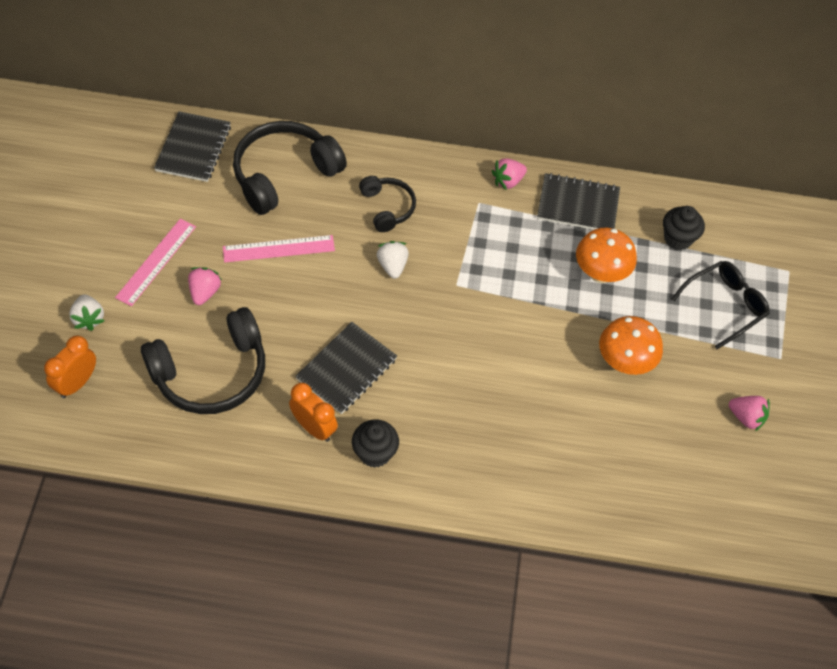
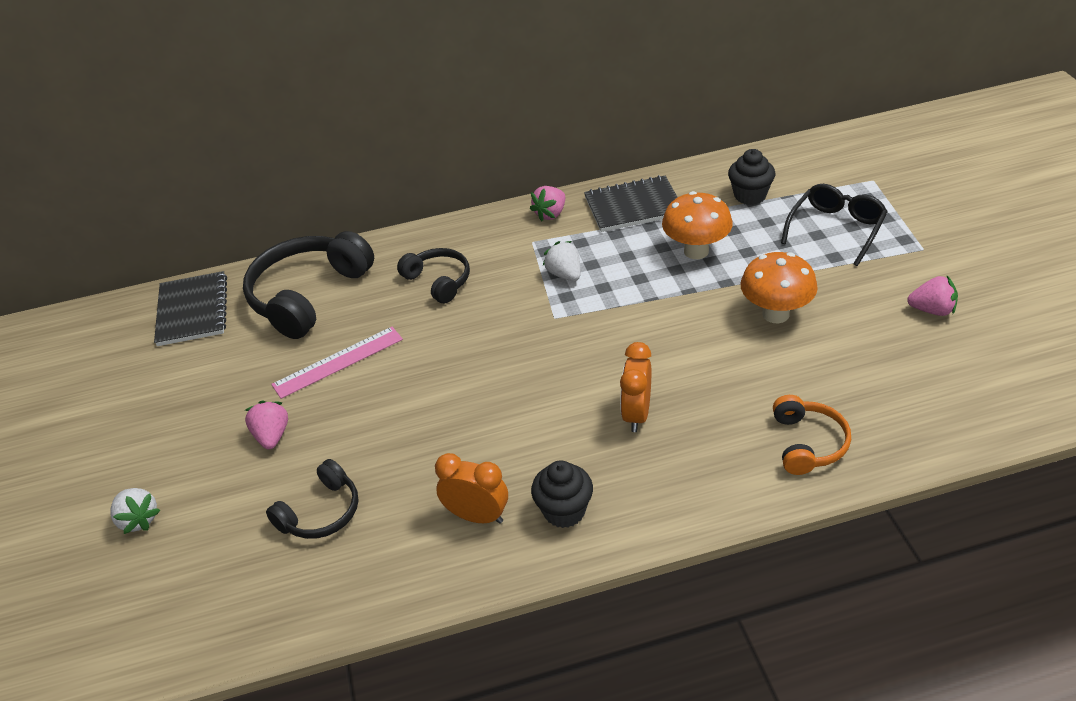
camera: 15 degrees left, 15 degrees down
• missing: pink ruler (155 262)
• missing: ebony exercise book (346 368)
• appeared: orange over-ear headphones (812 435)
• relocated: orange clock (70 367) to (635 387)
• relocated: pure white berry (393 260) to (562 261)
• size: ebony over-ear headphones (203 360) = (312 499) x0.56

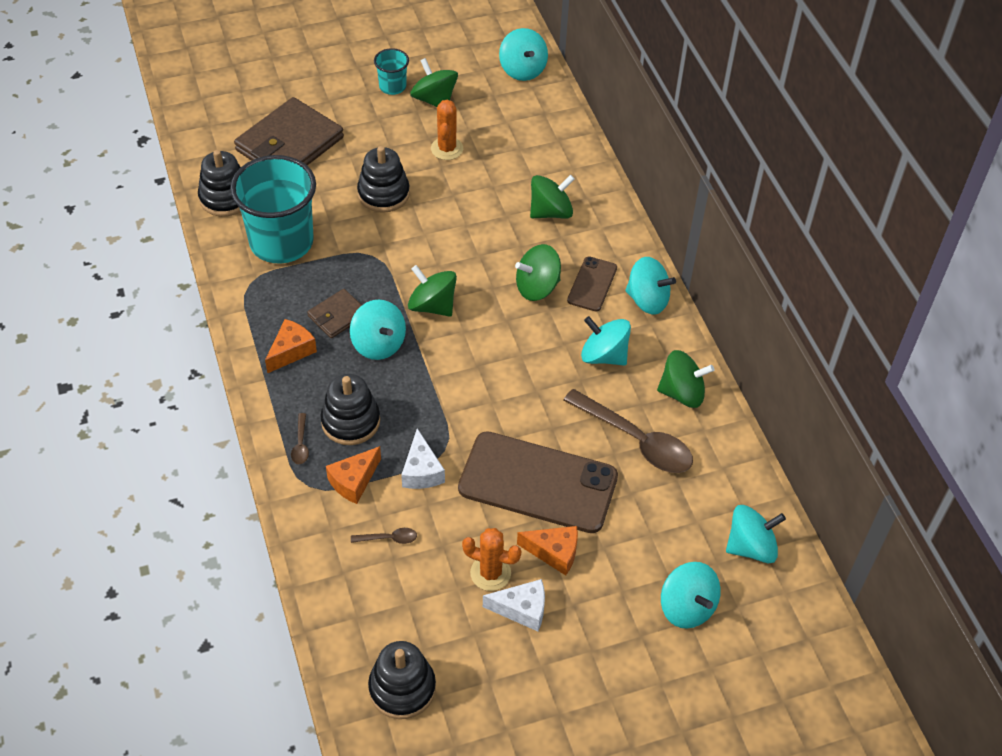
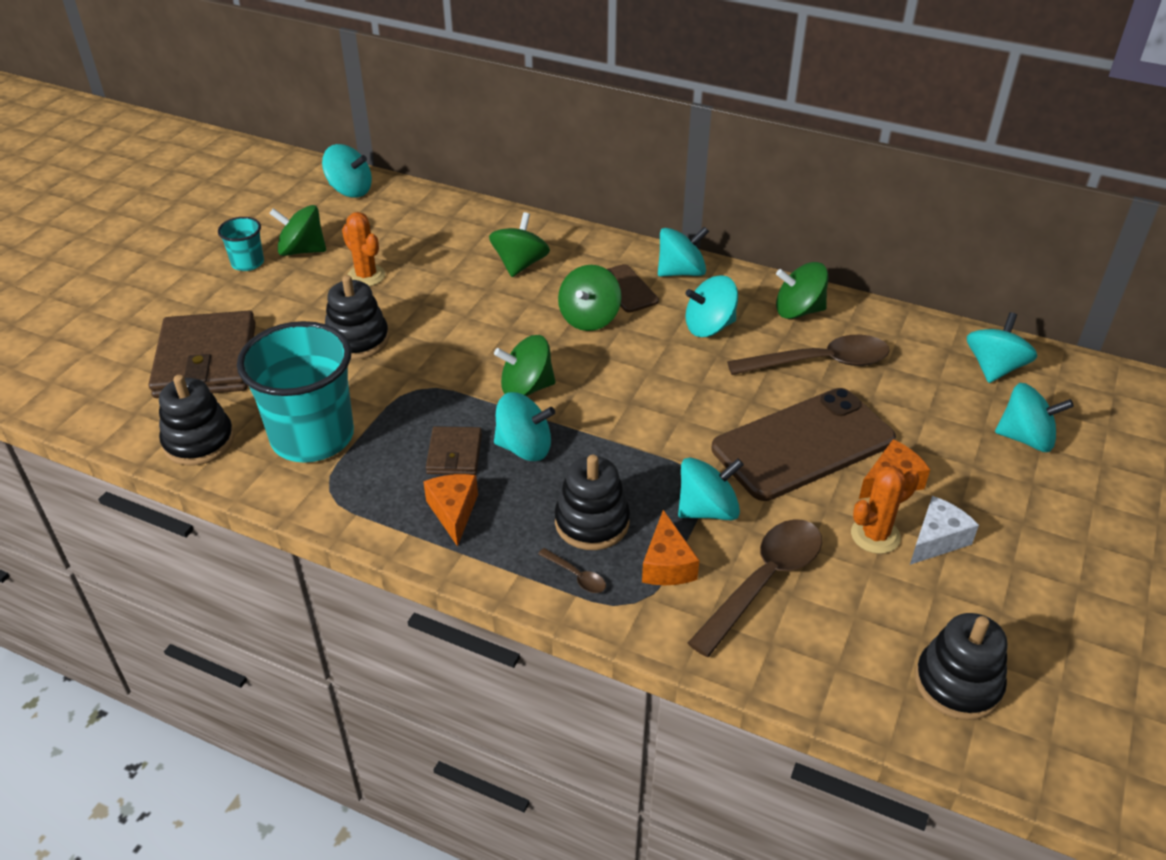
camera: 45 degrees left, 10 degrees down
• exchanged: pure white cheese wedge (423 459) to aqua spinning top (711 488)
• spun: green spinning top (685 379) = (802 290) 135 degrees counterclockwise
• size: russet teaspoon (384 536) = (755 588) x2.37

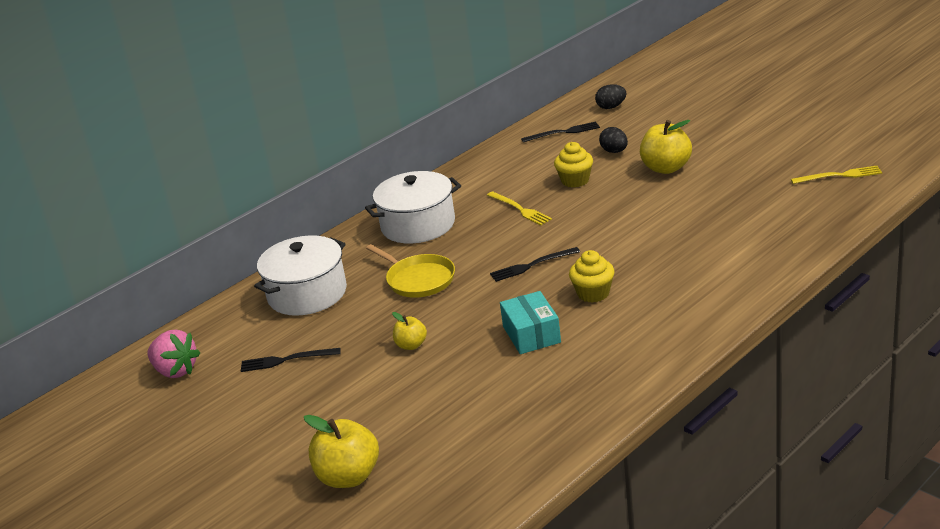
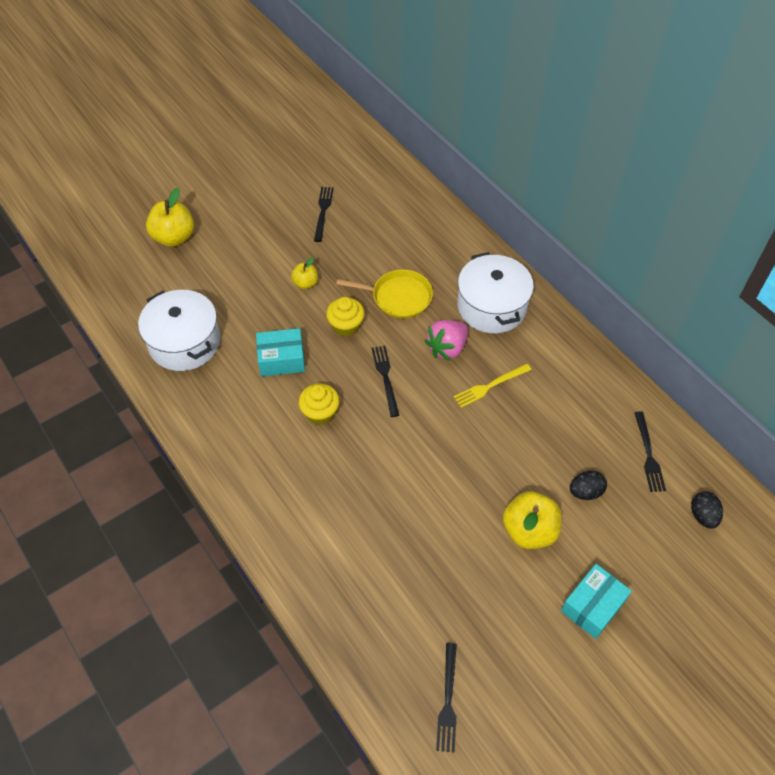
camera: 95 degrees right, 25 degrees up
• appeared: aqua package (596 601)
• relocated: pink berry (173 354) to (446 340)
• relocated: pure white stockpot (300 275) to (179 330)
• relocated: yellow cupcake (573 165) to (345 317)
• colour: yellow dinner fork (836 175) to ebony dinner fork (446 697)
• spun: yellow frying pan (410 271) = (384 294) 135 degrees counterclockwise

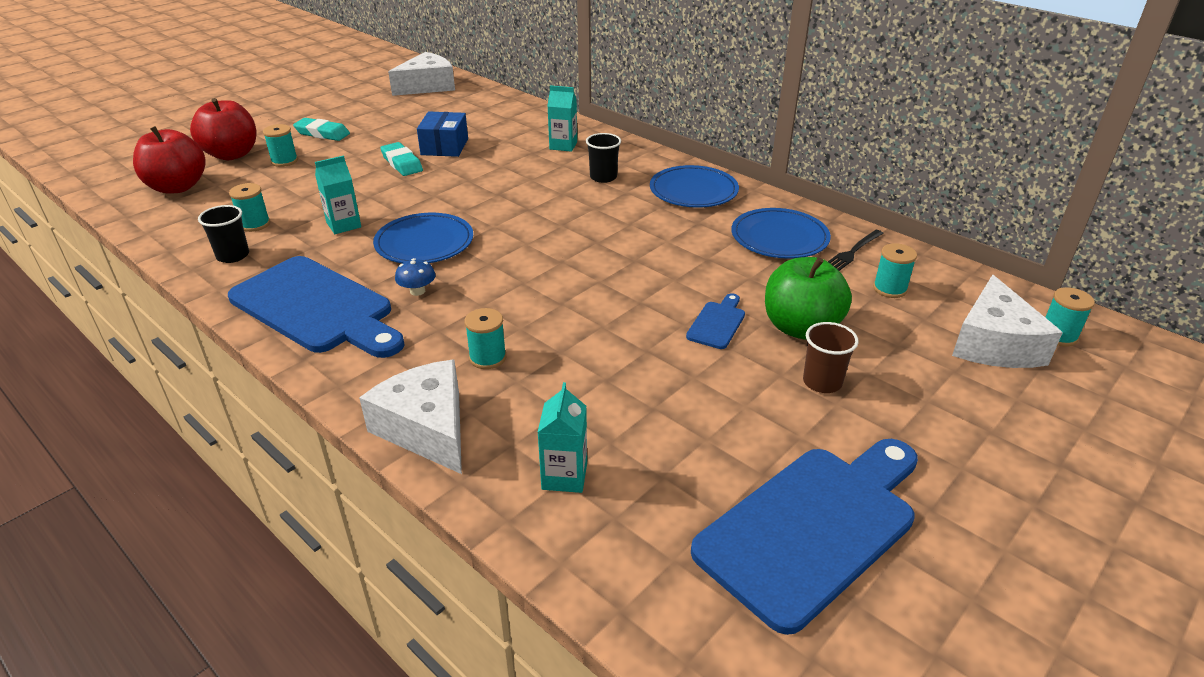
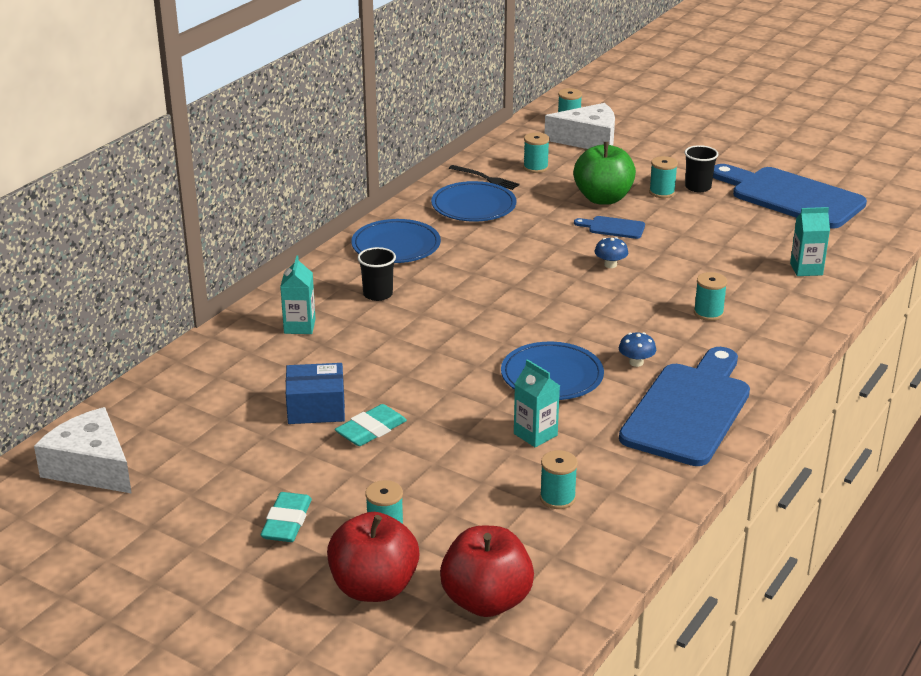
camera: 100 degrees left, 5 degrees down
• missing: pure white cheese wedge (410 417)
• appeared: royal blue fungus (611 252)
• relocated: ebony tumbler (223 234) to (701 168)
• exchanged: russet tumbler (831 357) to aqua spool (663 177)

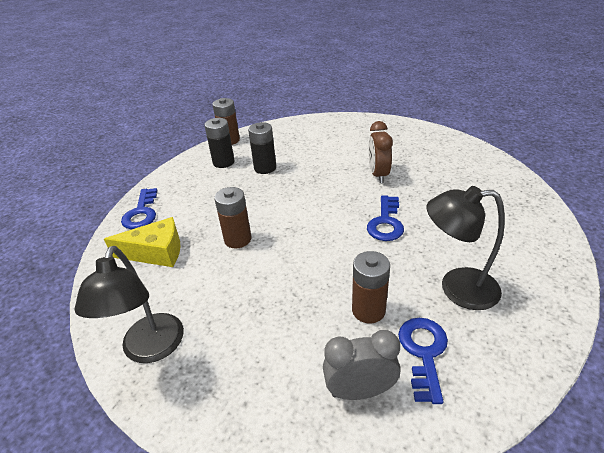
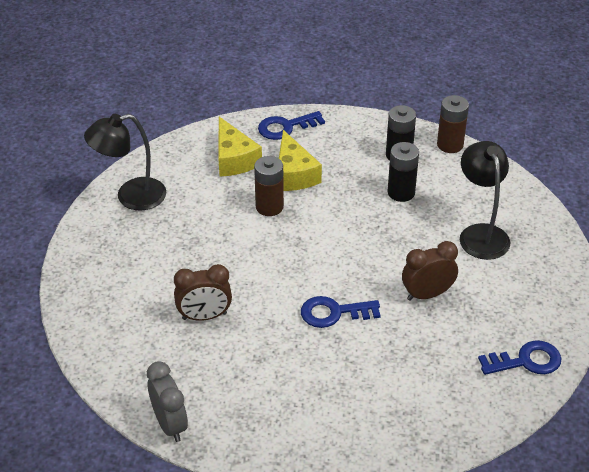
camera: 70 degrees right, 5 degrees up
• appeared: yellow cheese wedge (300 160)
• relocated: grey clock (361 365) to (167 401)
• relocated: royal blue door key (423 361) to (519 357)
• relocated: ebony lamp (465 248) to (485 200)
• exchanged: russet battery (371 287) to russet clock (203 292)

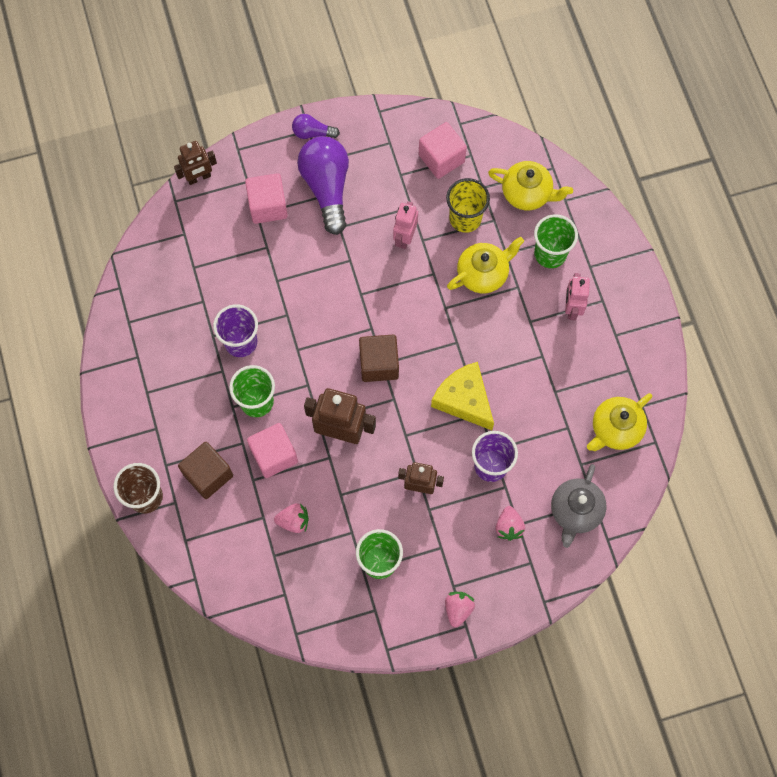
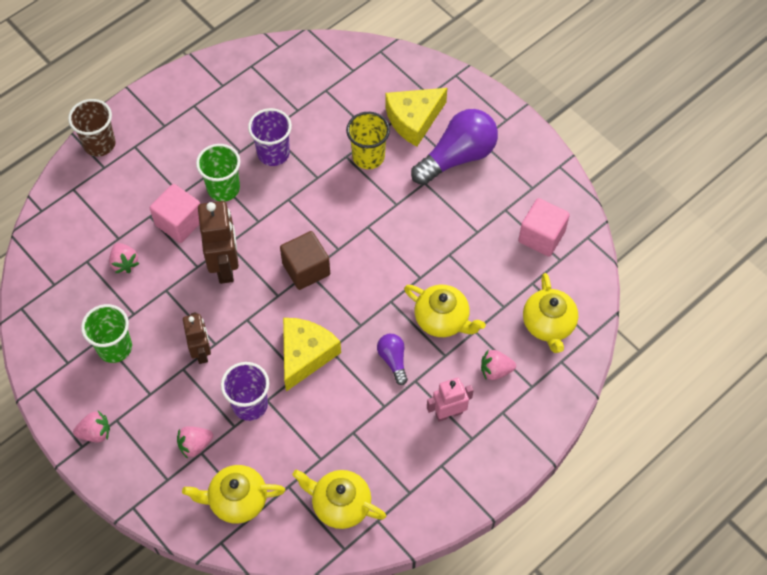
camera: 65 degrees right, 10 degrees down
• missing: russet toy robot (195 163)
• missing: russet cube (205 470)
• missing: pink toy robot (405 225)
• relocated: violet bulb (316 126) to (392 359)
• relocated: yellow tumbler (468 205) to (368 140)
• exchanged: pink cube (266 198) to yellow cheese wedge (416 117)
• exchanged: green tumbler (556 241) to pink berry (498 365)
• colour: grey teapot (578 506) to yellow teapot (233 494)

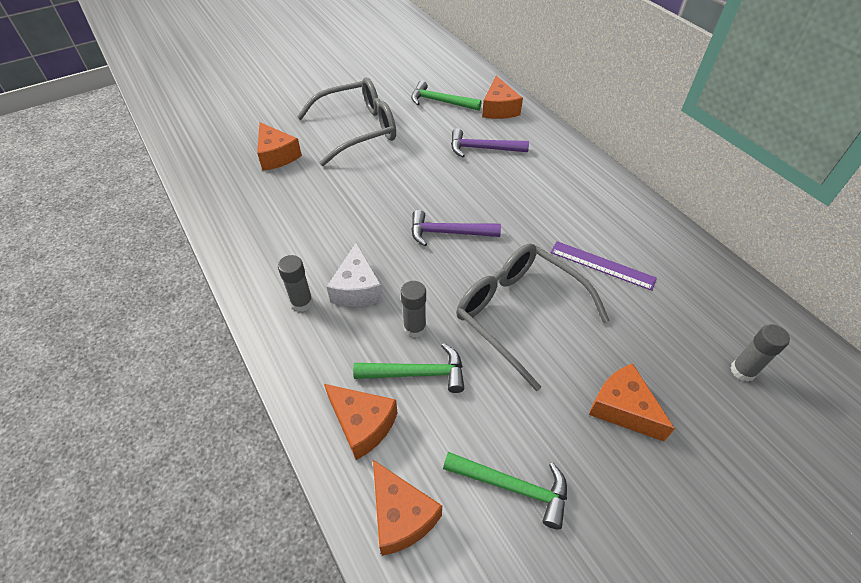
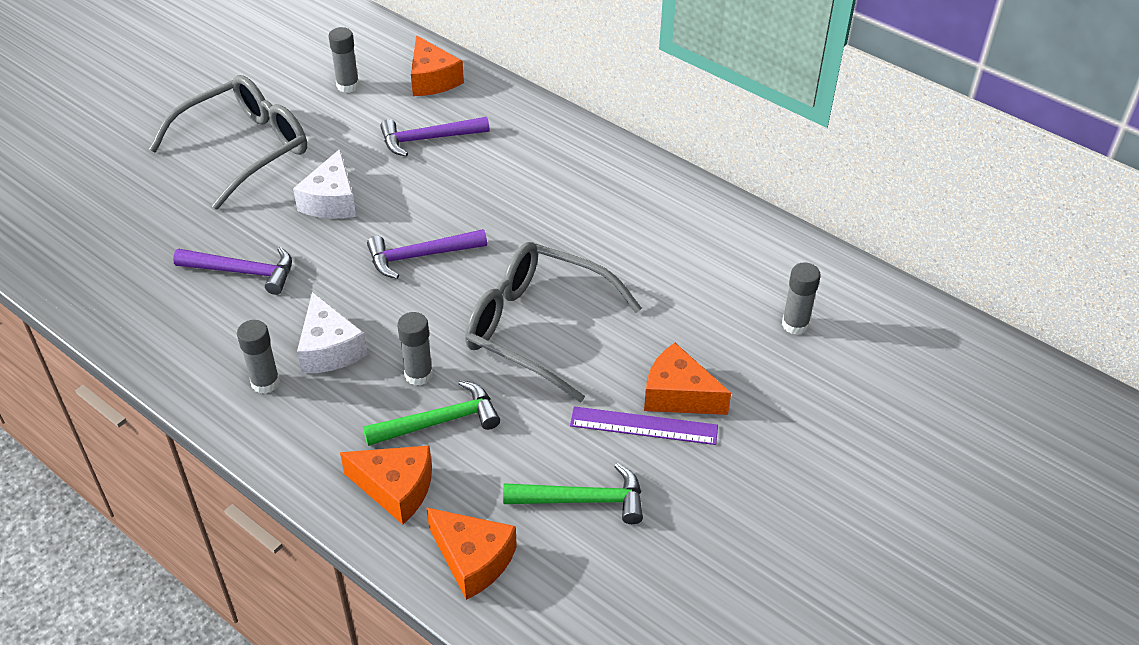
camera: 20 degrees left, 5 degrees down
• missing: orange cheese wedge (279 146)
• appeared: violet hammer (232 271)
• appeared: pure white cheese wedge (324 184)
• relocated: violet ruler (604 266) to (644 425)
• exchanged: green hammer (446 95) to grey glue (344 60)

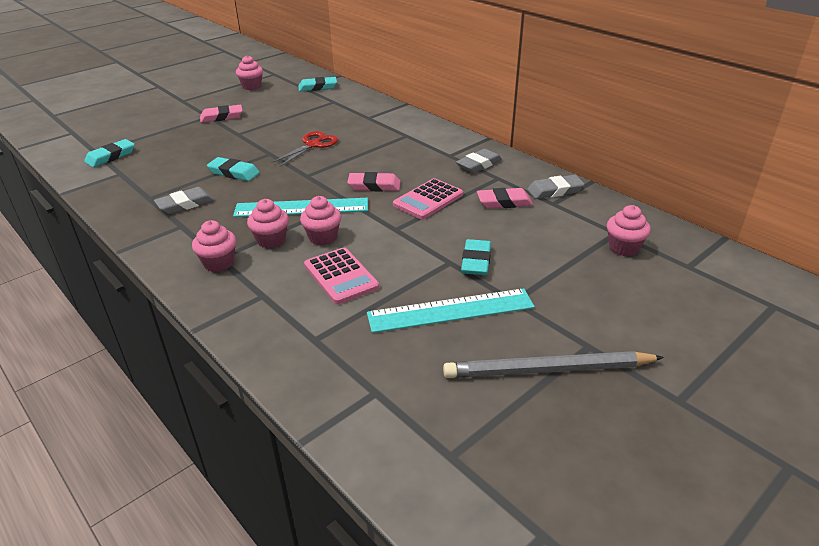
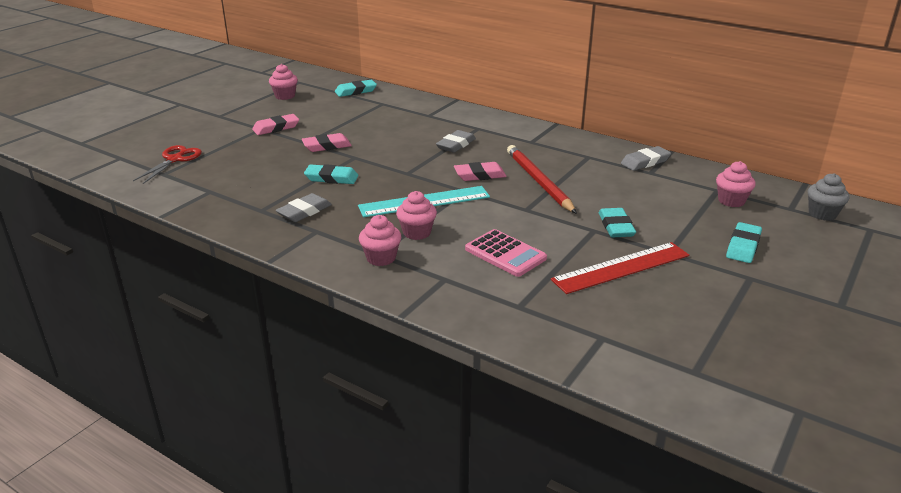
camera: 15 degrees left, 5 degrees down
• missing: pink cupcake (320 221)
• missing: grey wooden pencil (553 364)
• appeared: grey cupcake (828 197)
• relocated: aqua pencil eraser (109 153) to (744 242)
• relocated: red shears (305 149) to (167 164)
• relocated: grey pencil eraser (479 161) to (456 141)
• relocated: pink pencil eraser (505 198) to (327 142)
• exchanged: pink calculator (428 198) to red wooden pencil (542 179)
• colour: aqua ruler (451 310) to red ruler (620 268)

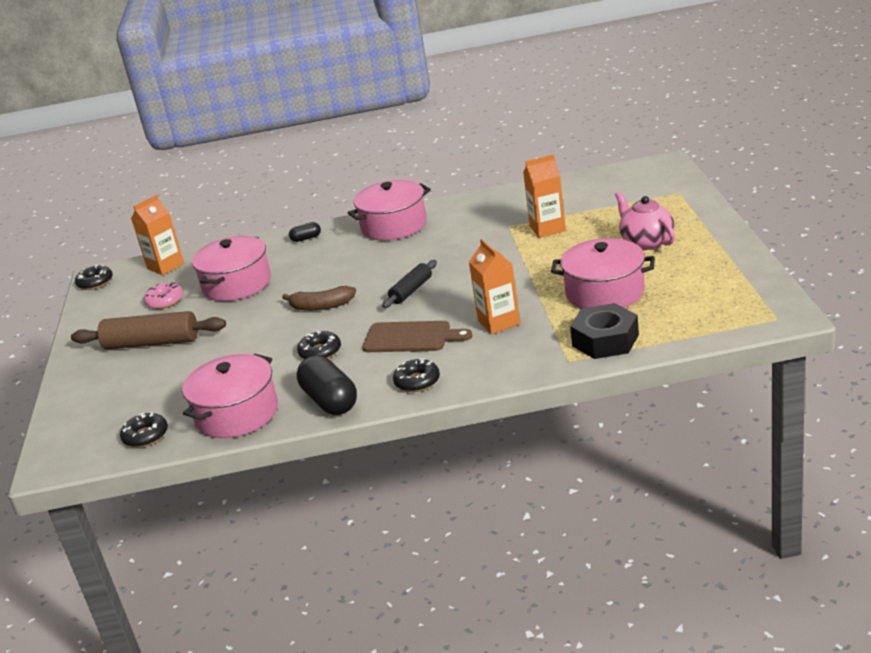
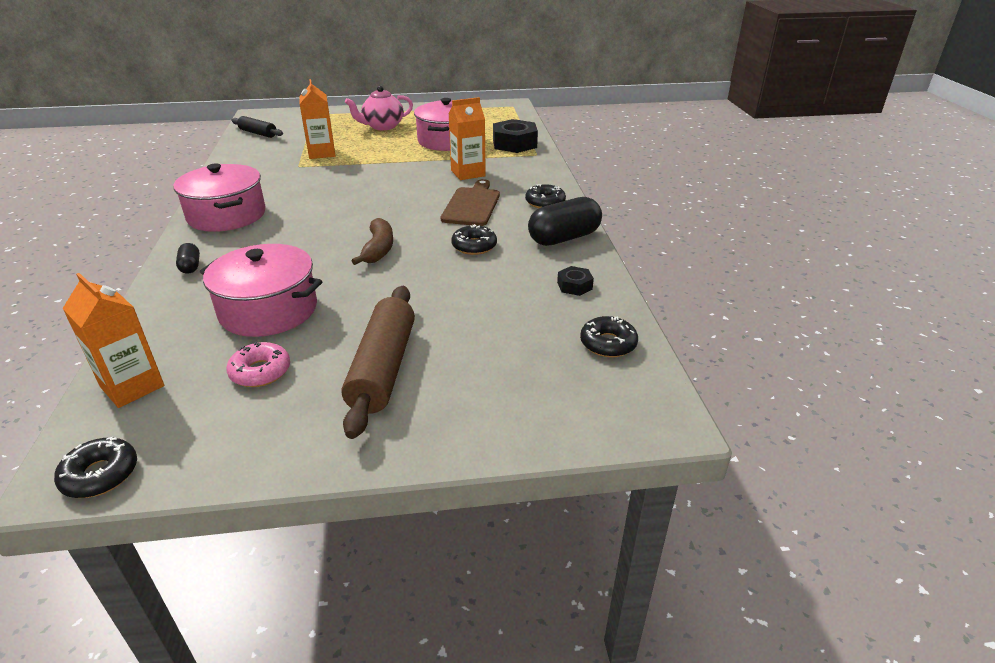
camera: 95 degrees left, 5 degrees up
• relocated: ebony dough roller (409 284) to (257 127)
• exchanged: pink stockpot (230 396) to ebony hex nut (575 281)

